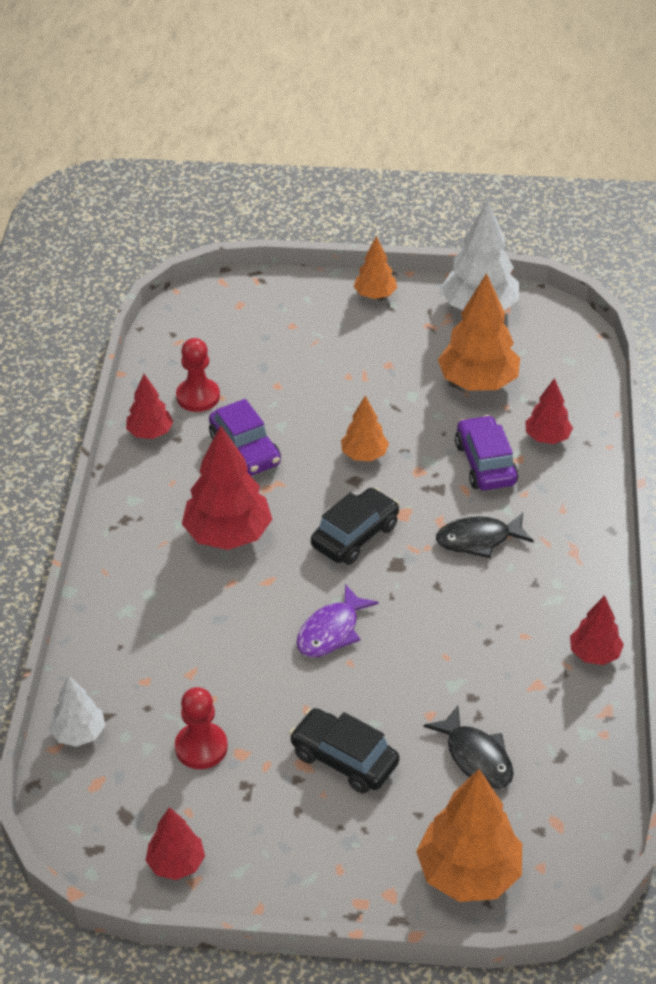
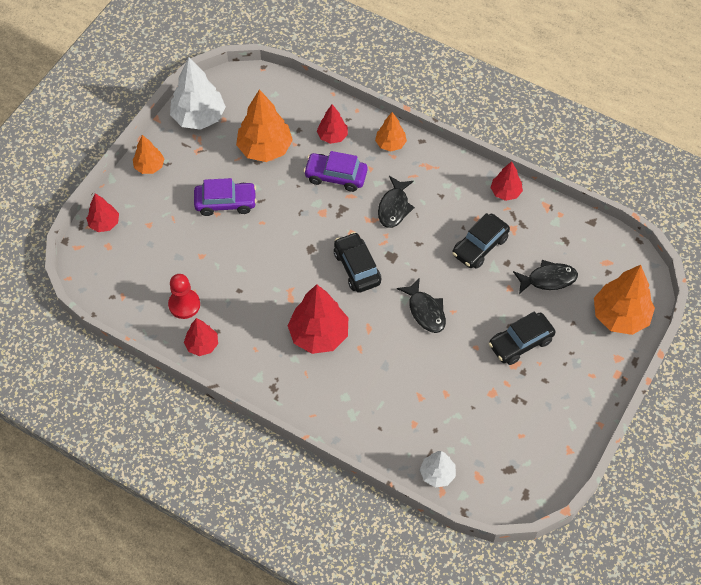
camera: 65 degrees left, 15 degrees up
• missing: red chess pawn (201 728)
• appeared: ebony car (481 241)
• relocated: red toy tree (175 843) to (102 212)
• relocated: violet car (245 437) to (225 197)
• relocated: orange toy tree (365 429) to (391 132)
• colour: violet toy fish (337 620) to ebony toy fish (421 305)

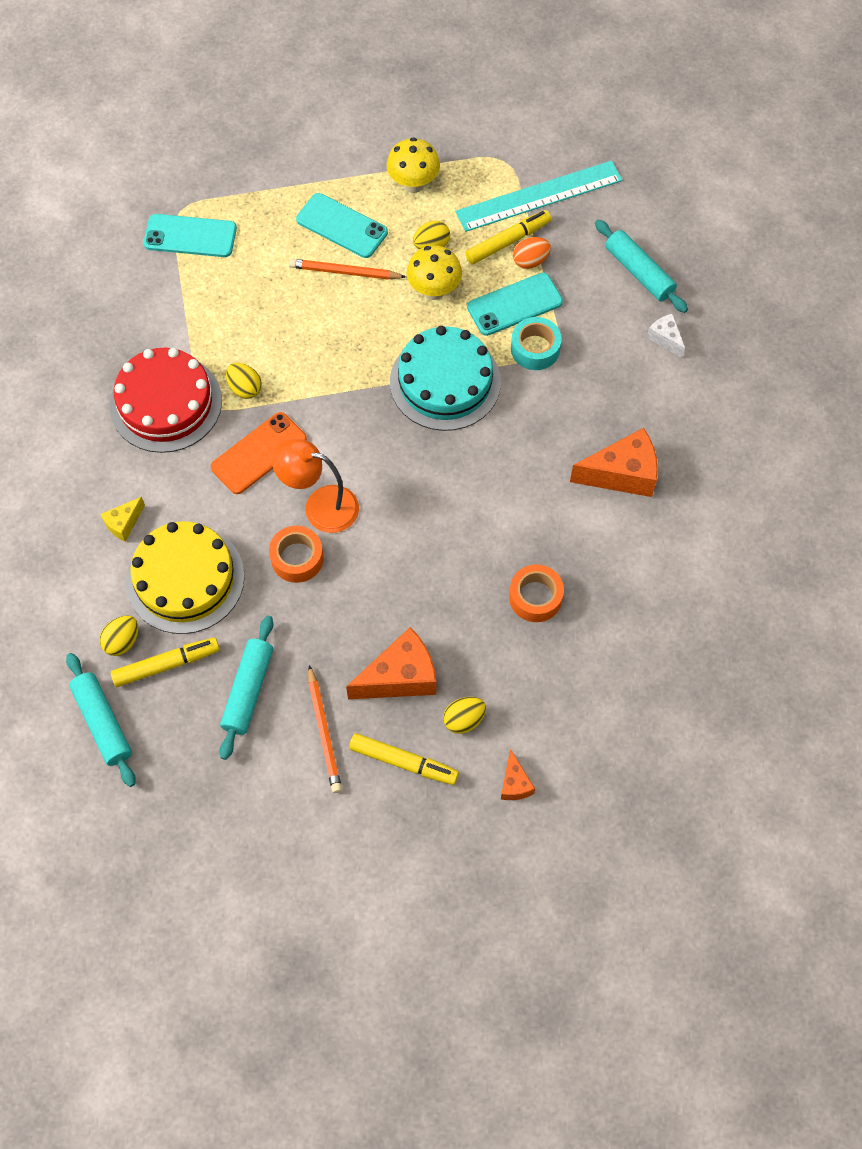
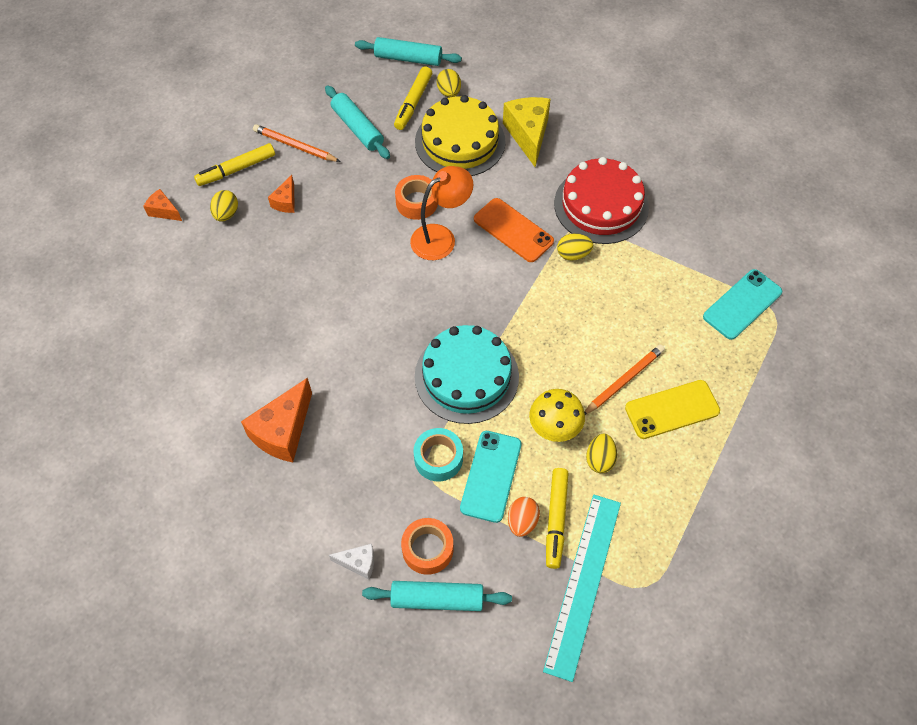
camera: 130 degrees right, 5 degrees down
• missing: yellow fungus (413 165)
• relocated: orange roll of tape (536 593) to (427 546)
• colour: aqua phone (342 225) to yellow phone (672 409)
• spun: orange phone (259 453) = (514 230) 45 degrees counterclockwise
• size: yellow cheese wedge (122 519) = (527 132) x1.91
• size: orange cheese wedge (391 663) = (281 194) x0.52

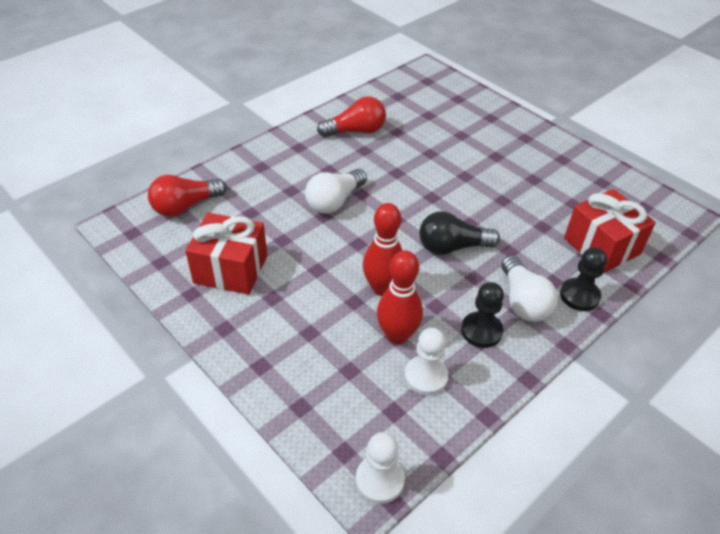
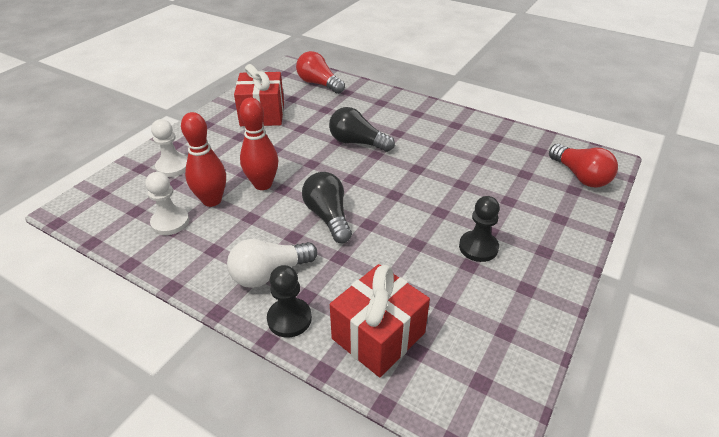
camera: 75 degrees right, 5 degrees down
• relocated: red bulb (351 117) to (583 165)
• relocated: pure white chess pawn (380 468) to (169 148)
• relocated: ebony chess pawn (482 315) to (479 229)
• colour: pure white bulb (336 191) to ebony bulb (362 129)

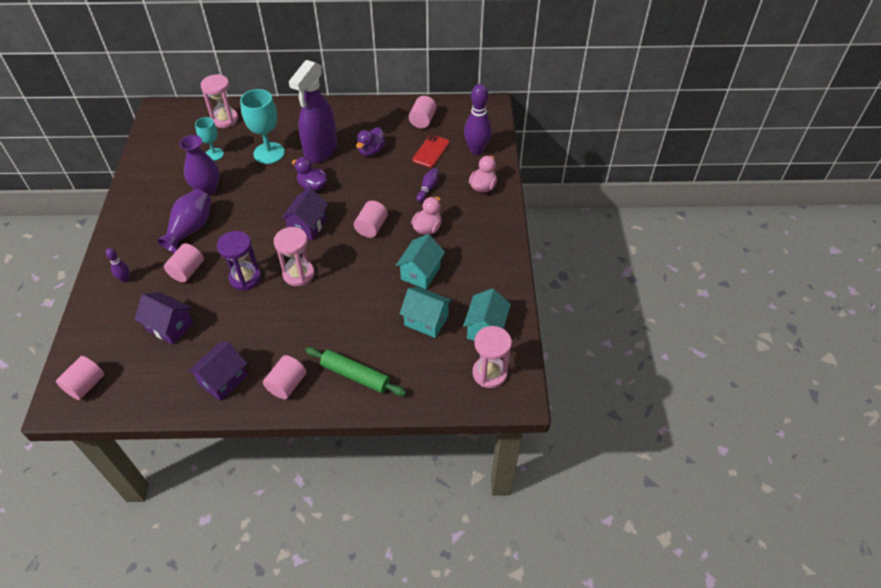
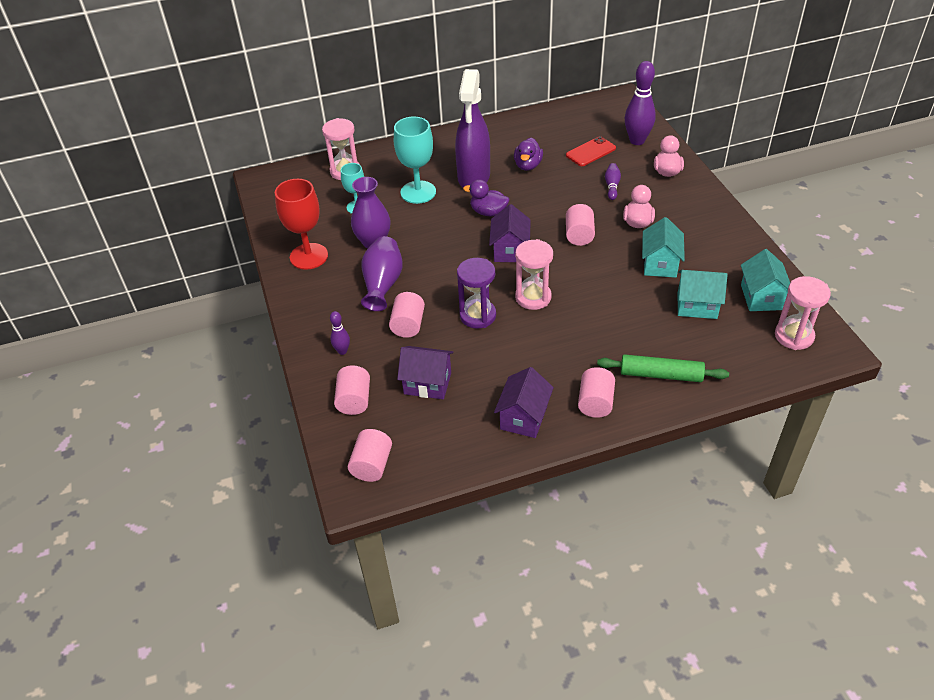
camera: 15 degrees left, 5 degrees down
• appeared: red goblet (301 224)
• relocated: pink solid cylinder (423 112) to (352 390)
• spun: red phone (431 151) = (591 151) 45 degrees clockwise

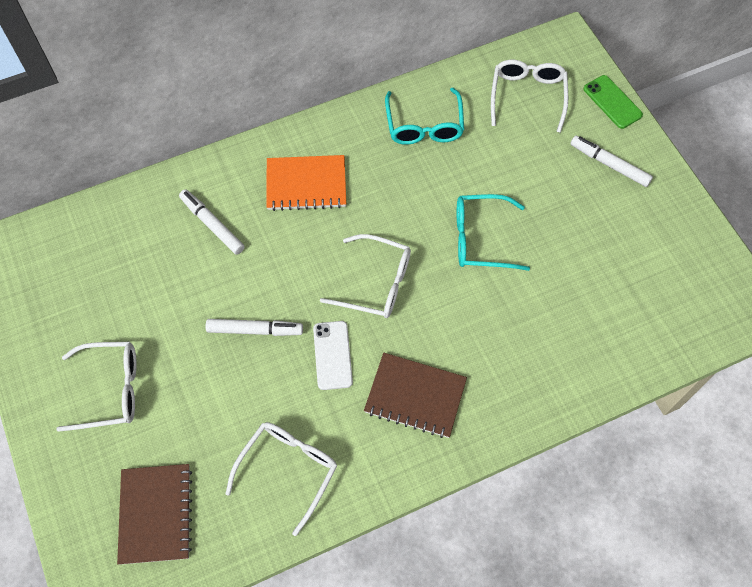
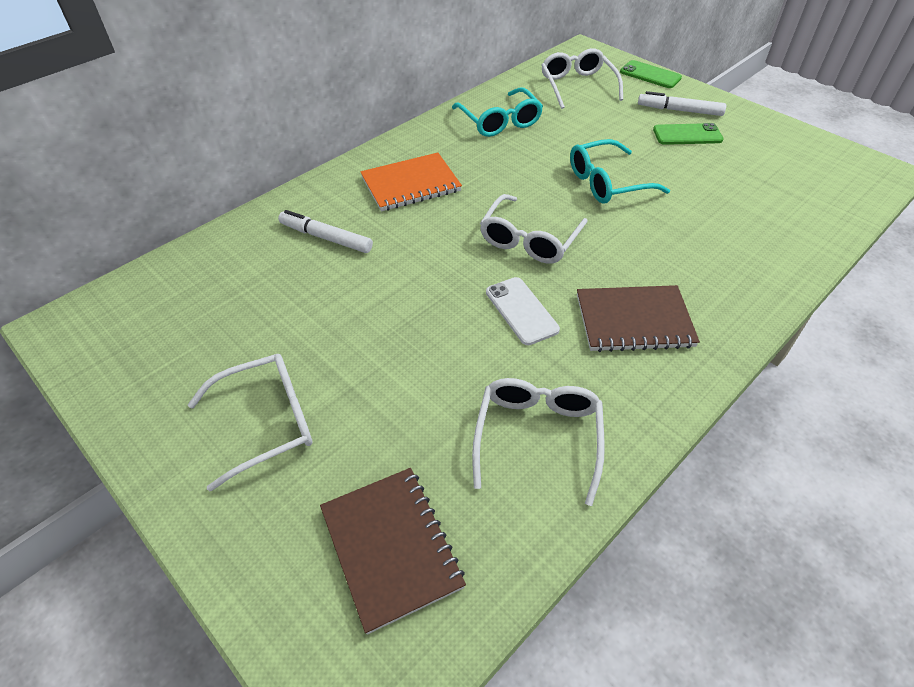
camera: 20 degrees left, 15 degrees down
• missing: pure white marker (254 327)
• appeared: green phone (688 134)
• spun: pure white glasses (365 276) = (534 229) 120 degrees clockwise

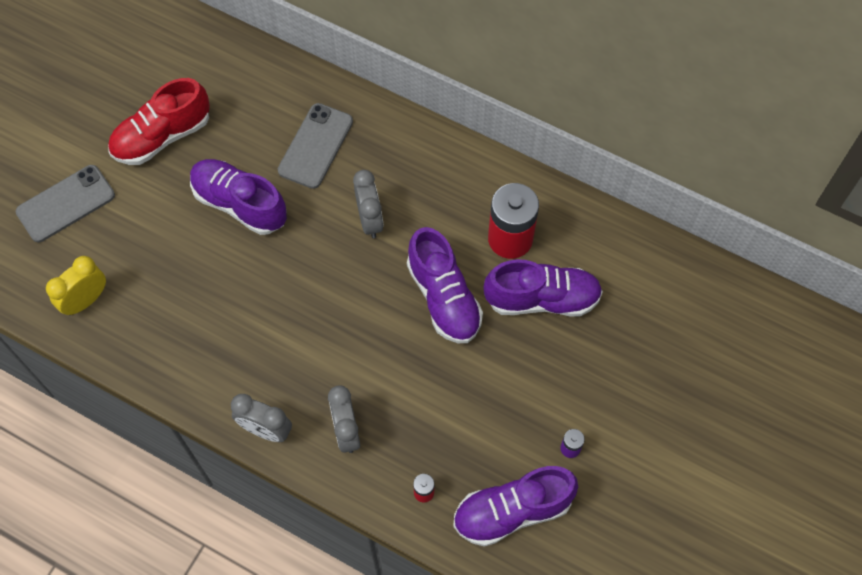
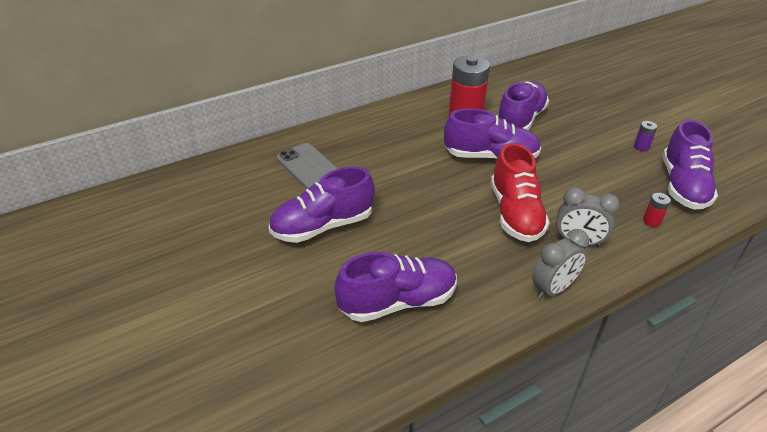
camera: 60 degrees left, 25 degrees down
• missing: grey phone (65 203)
• missing: yellow clock (76 285)
• missing: grey clock (368 204)
• appeared: violet sneaker (396 287)
• relocated: red sneaker (159 121) to (520 192)

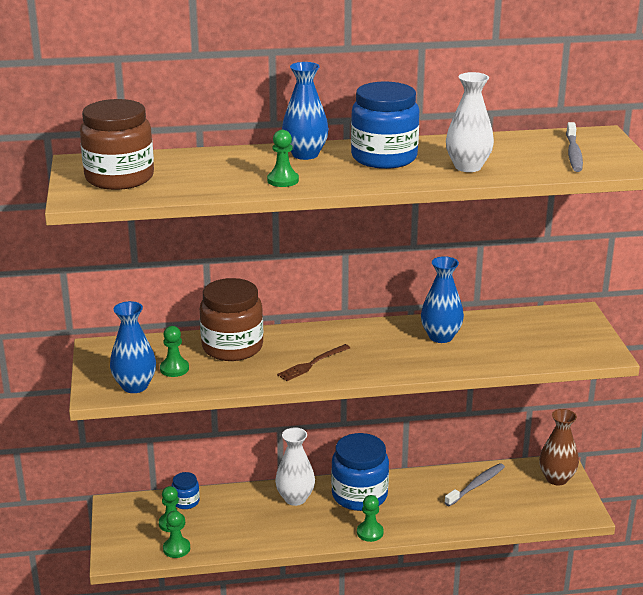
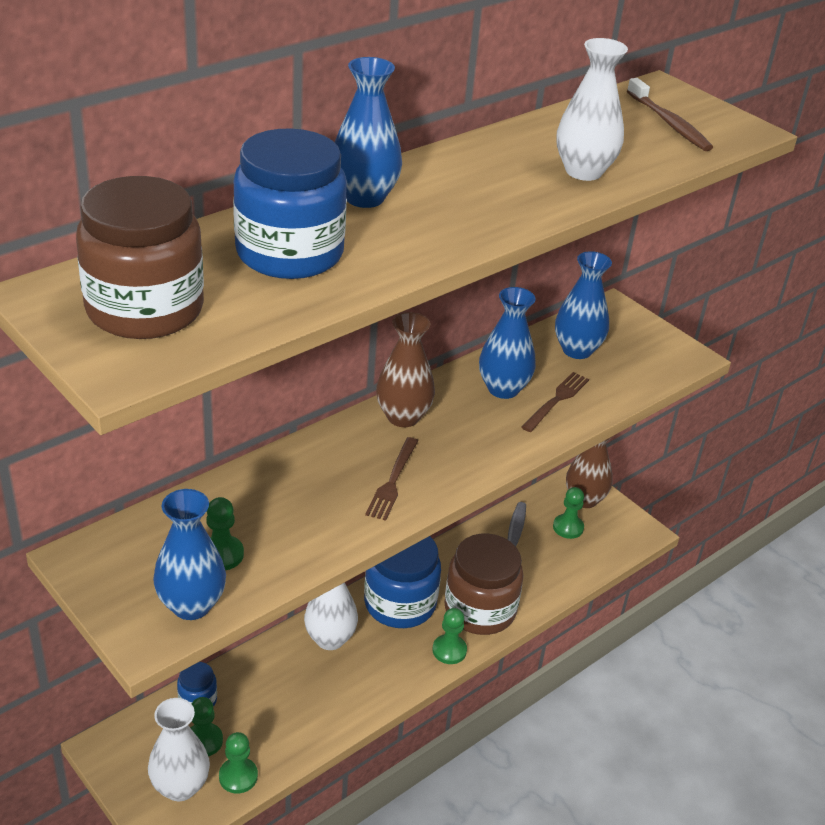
camera: 35 degrees left, 10 degrees up
• appeared: pure white vase (179 749)
• appeared: russet vase (405 369)
• appeared: russet dinner fork (555 402)
• appeared: royal blue vase (583 305)
• relocated: russet preserve jar (231 319) to (484 584)
• relocated: green chess pawn (283 158) to (568 513)
• relocated: royal blue preserve jar (385 125) to (290 203)
• colour: grey tooth brush (574 147) to russet tooth brush (670 114)

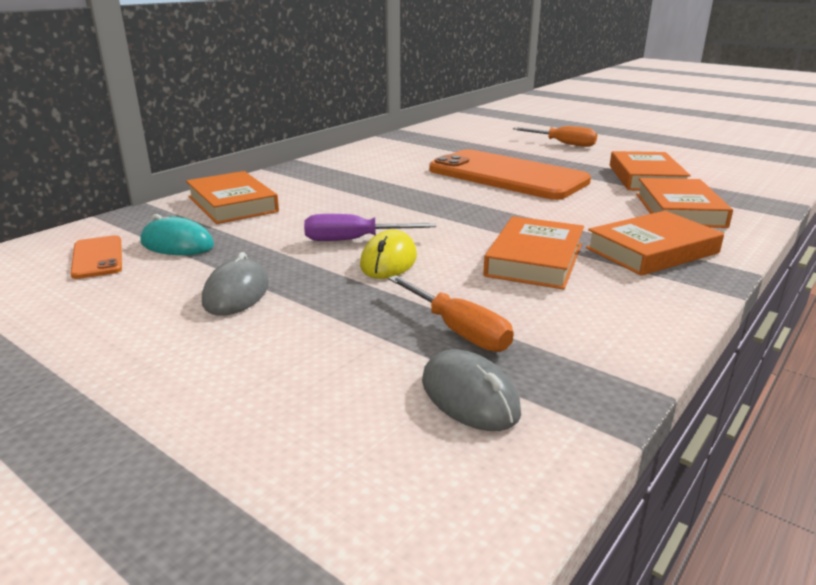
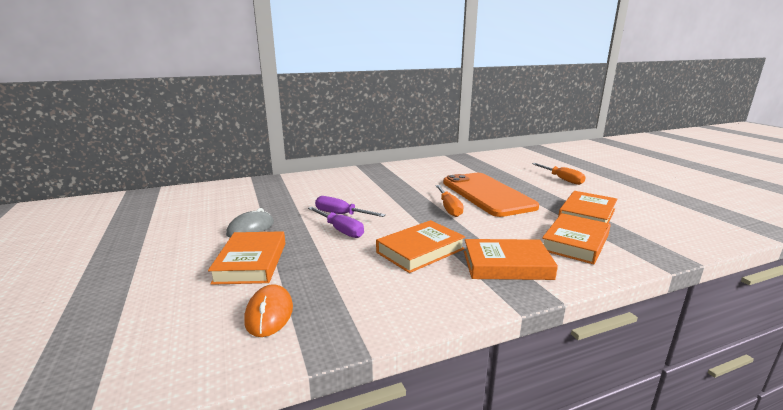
camera: 30 degrees right, 5 degrees down
• missing: orange phone (96 257)
• missing: aqua PC mouse (177 234)
• relocated: orange hardcover (232 197) to (246 258)
• relocated: orange flat screwdriver (451 313) to (449 201)
• exchanged: yellow PC mouse (388 254) to violet flat screwdriver (336 222)
• colour: grey PC mouse (471 390) to orange PC mouse (268 310)

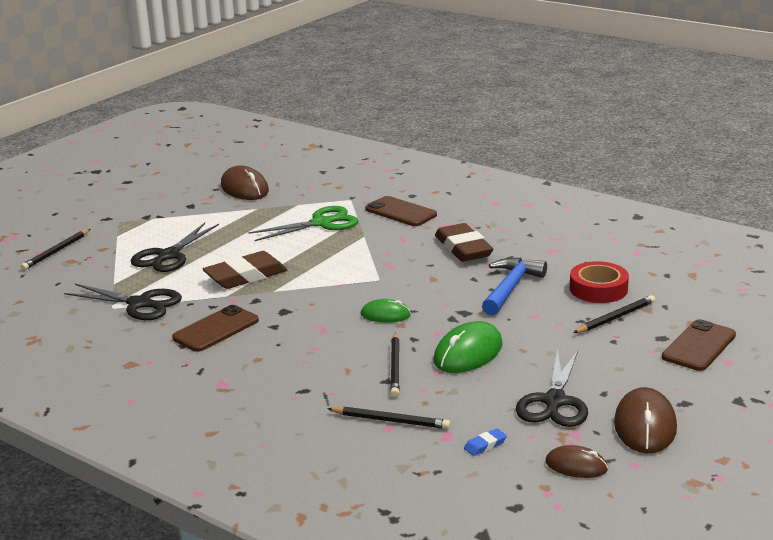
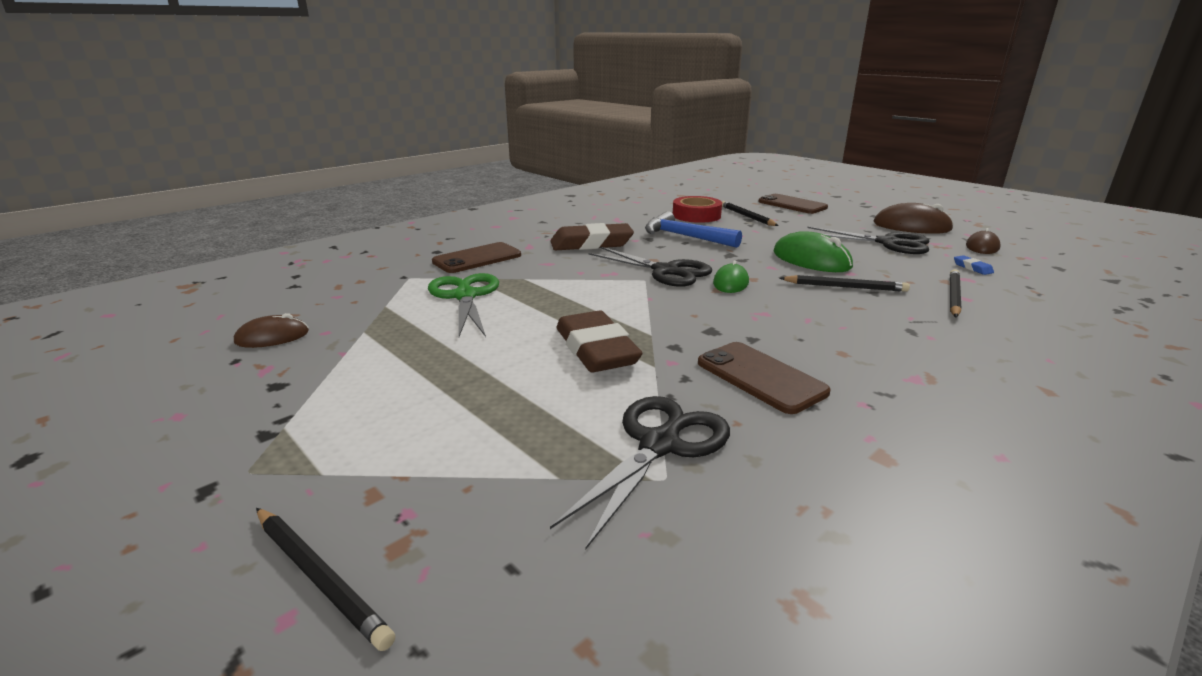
camera: 80 degrees left, 0 degrees up
• relocated: ebony shears (175 247) to (650 267)
• size: russet PC mouse (245 182) = (271 330) x0.60

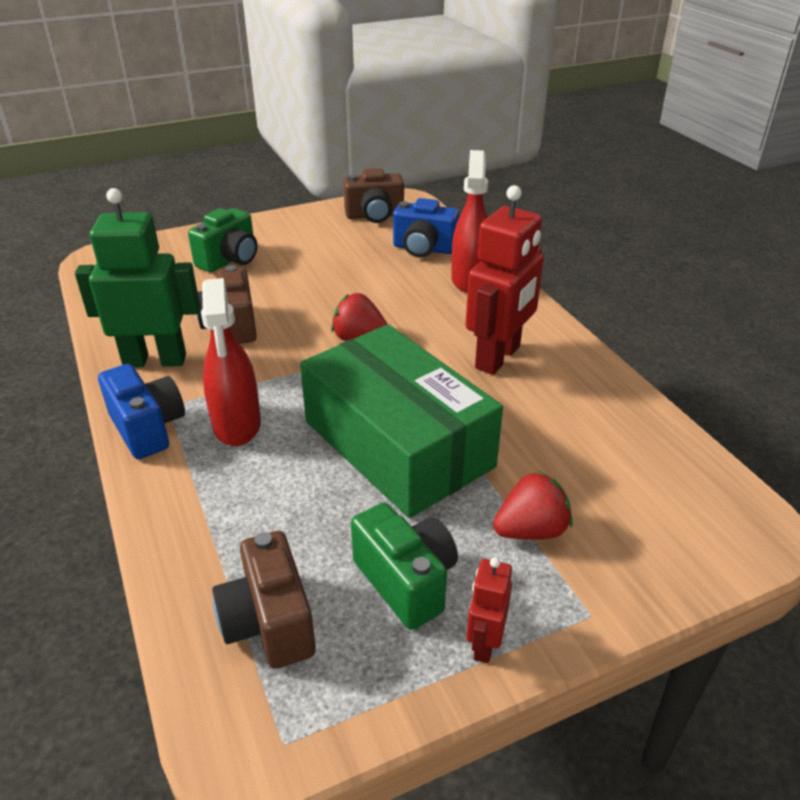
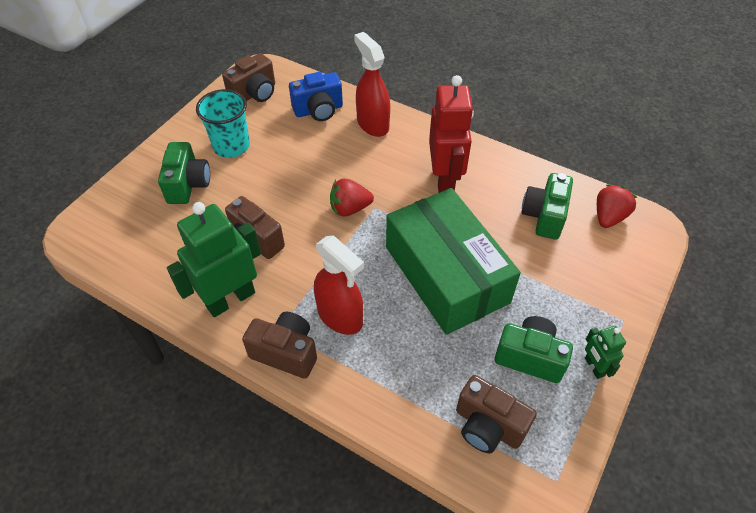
camera: 35 degrees left, 15 degrees up
• appeared: aqua tumbler (223 123)
• appeared: green camera (547 206)
• relocated: red berry (532 505) to (617 206)
• colour: royal blue camera (141 411) to russet camera (279 345)
• colour: red toy robot (489 610) to green toy robot (605 352)
• spun: green package (401 421) = (453 261) 45 degrees clockwise

